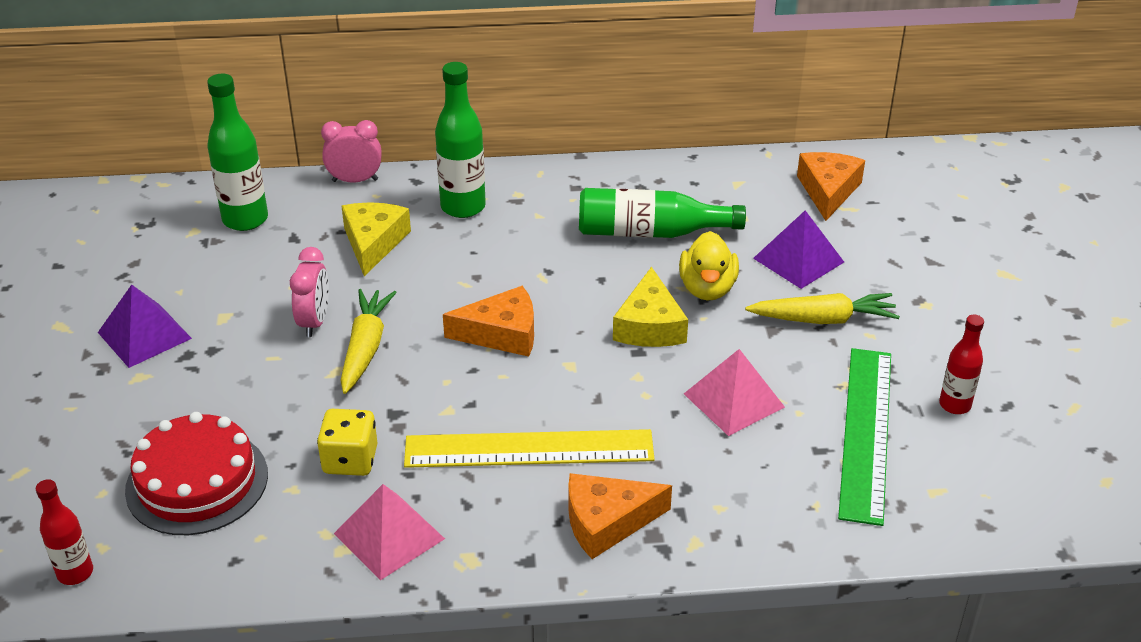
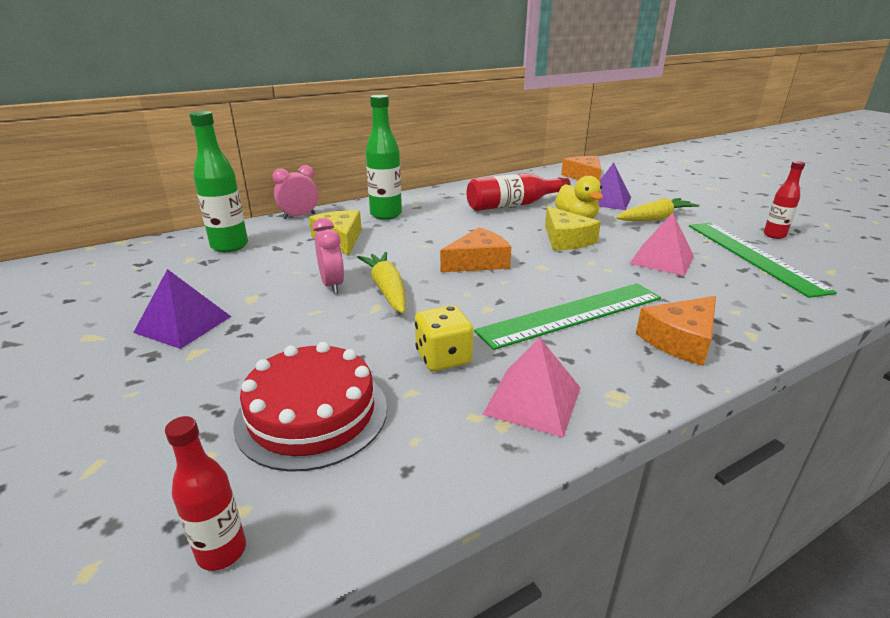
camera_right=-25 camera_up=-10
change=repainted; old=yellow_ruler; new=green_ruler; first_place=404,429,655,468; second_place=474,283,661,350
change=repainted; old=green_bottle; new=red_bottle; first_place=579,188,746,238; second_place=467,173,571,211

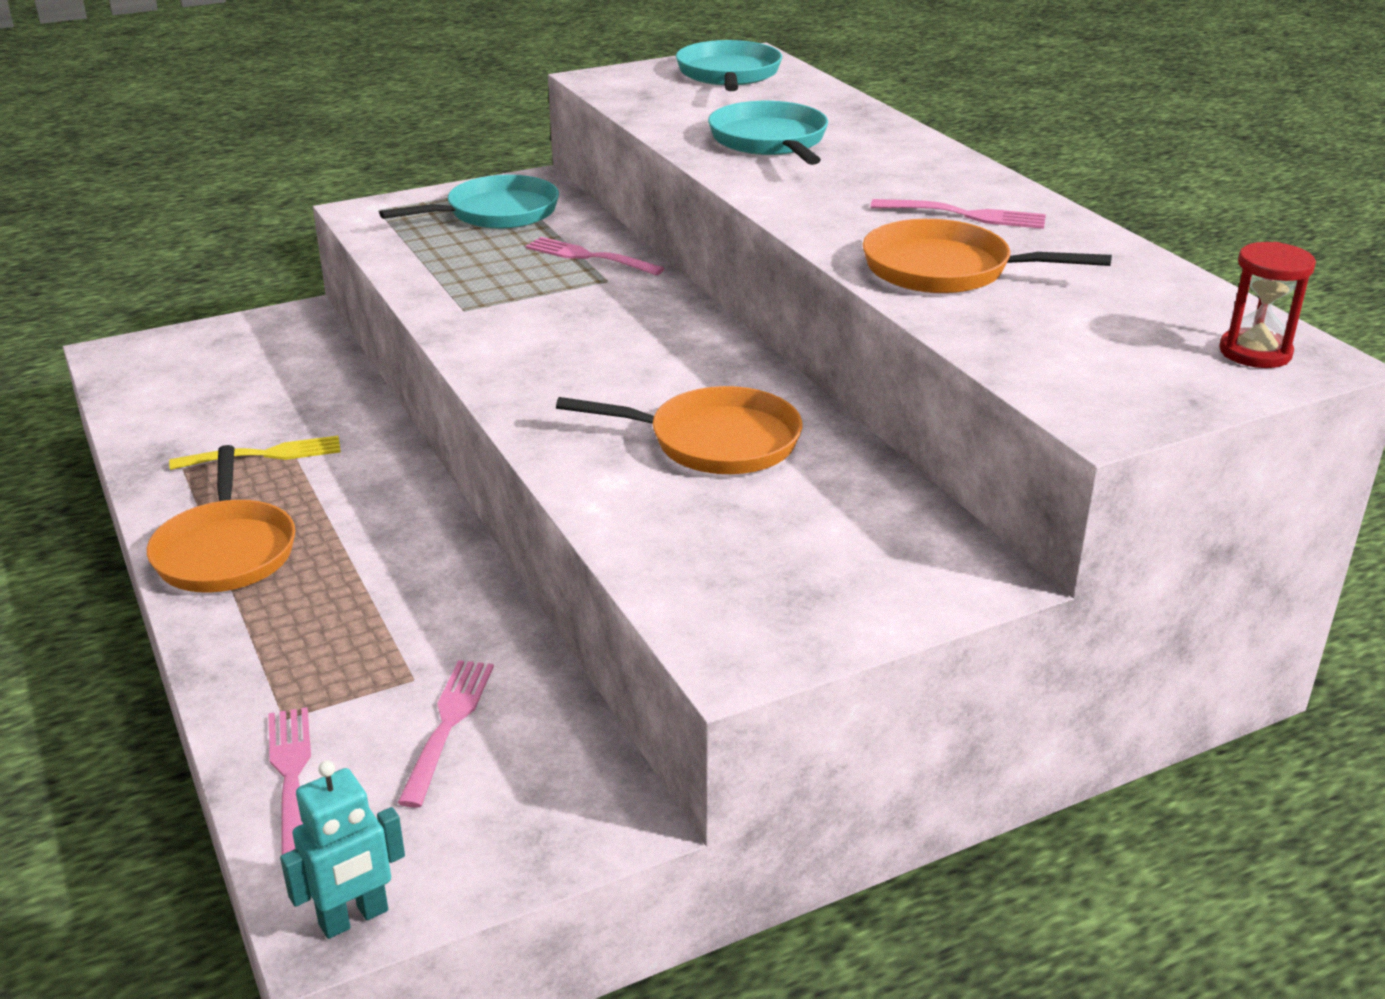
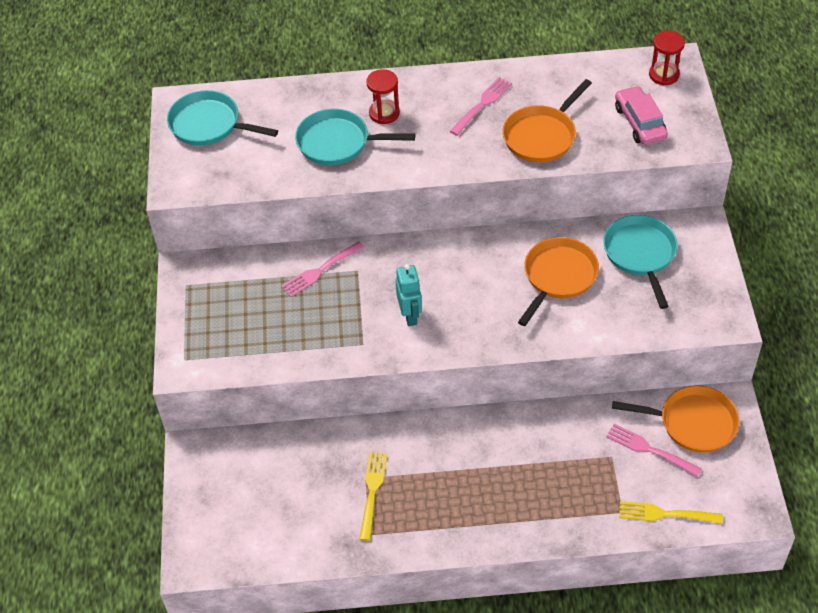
camera_right=-65 camera_up=20
change=new; new=red_hourglass; second_place=366,69,400,124
change=new; new=pink_car; second_place=615,86,668,145
change=shifted; old=orange_pan; first_place=147,445,295,593; second_place=612,386,739,453
change=shifted; old=turquoise_robot; first_place=280,761,405,939; second_place=395,264,422,326
change=shifted; old=turquoise_pan; first_place=379,175,559,229; second_place=603,215,678,309
change=repainted; old=pink_fork; new=yellow_fork; first_place=268,707,311,855; second_place=619,501,723,524

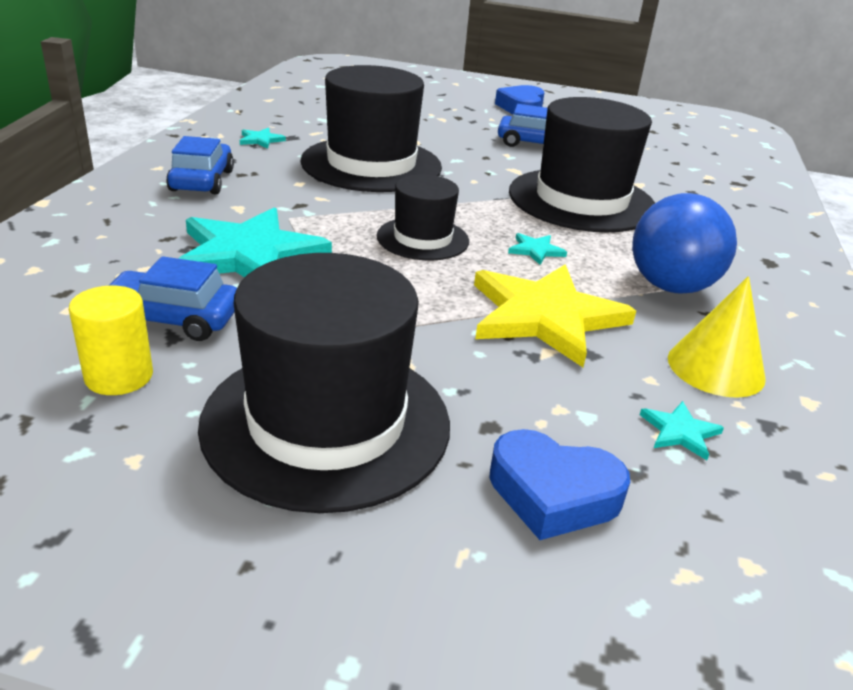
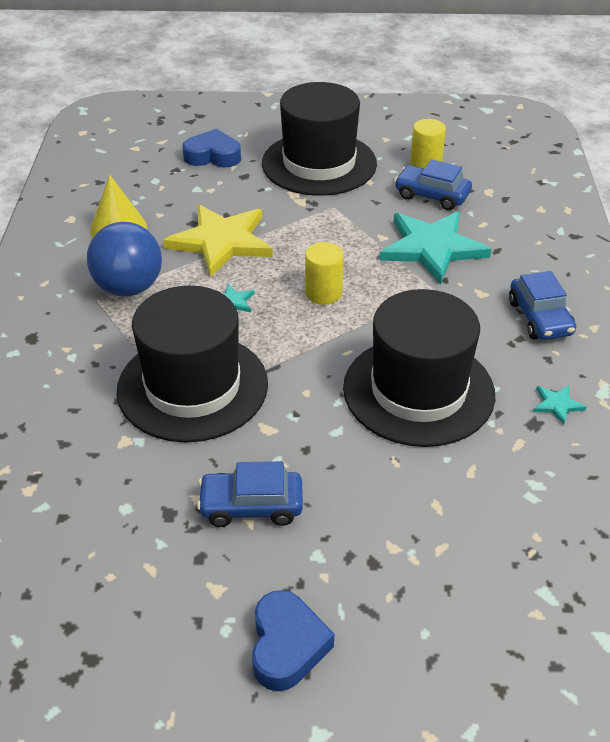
camera_right=170 camera_up=10
change=gone; old=turquoise_star; first_place=640,401,724,460
change=swapped; old=black_hat; new=yellow_cylinder; first_place=377,174,469,260; second_place=305,242,344,305
change=rotated; old=blue_car; first_place=109,256,237,341; second_place=394,159,472,210; degrees=-150

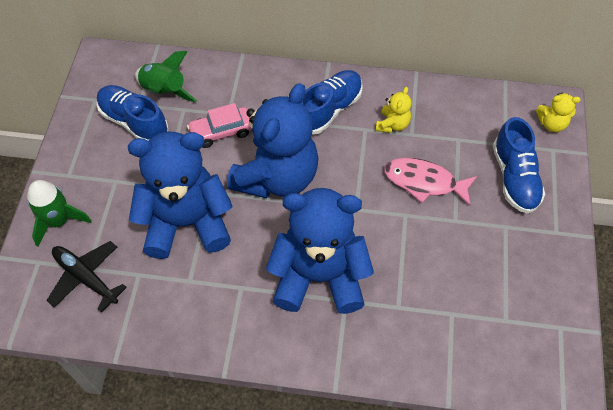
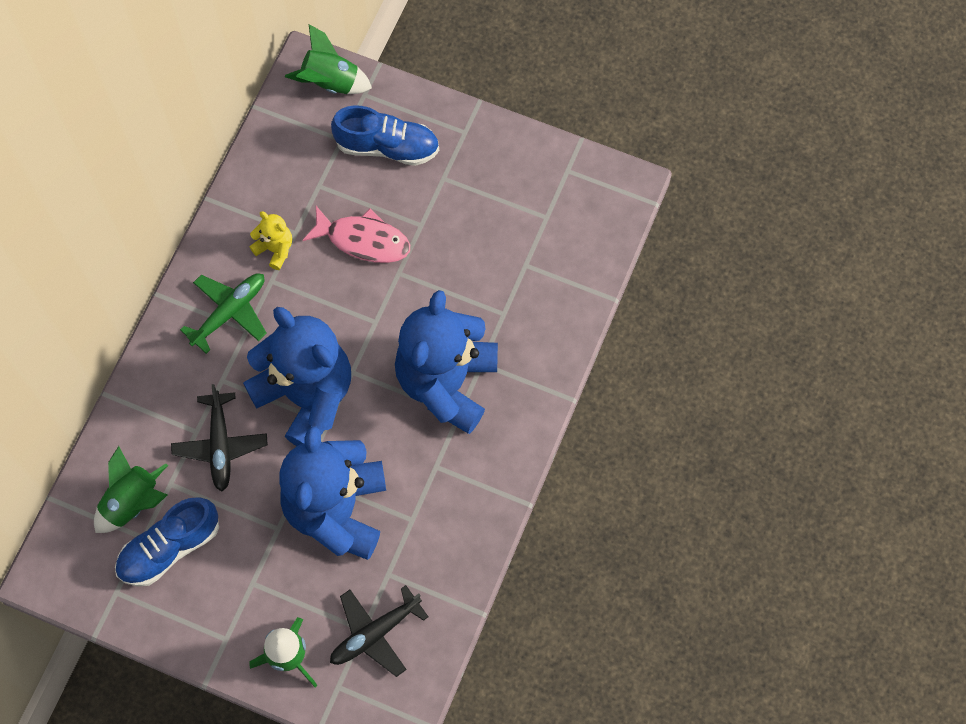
camera_right=-75 camera_up=10
change=swapped; old=pink_car; new=black_plane; first_place=187,103,252,148; second_place=171,384,268,492
change=swapped; old=blue_shoe; new=green_plane; first_place=301,70,363,135; second_place=180,273,267,354
change=swapped; old=yellow_teddy_bear; new=green_rocket; first_place=536,93,580,132; second_place=285,24,372,94
change=rotated; old=pink_fish; first_place=384,158,477,206; second_place=302,206,410,263; degrees=-105

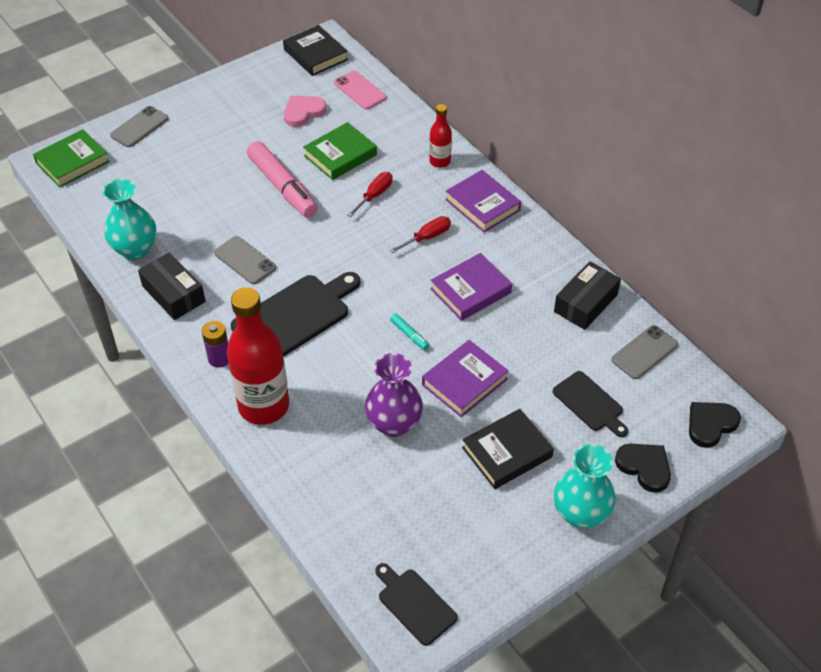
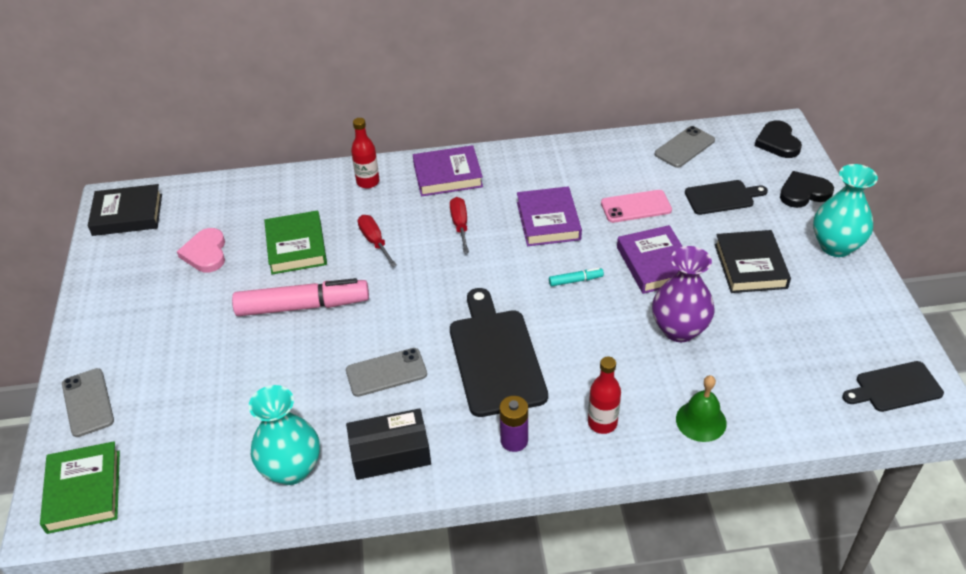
camera_right=-60 camera_up=-5
change=gone; old=black_box; first_place=554,261,621,330
change=new; new=green_bell; second_place=676,375,727,442
change=shifted; old=pink_phone; first_place=334,71,387,109; second_place=601,190,672,223
change=rotated; old=grey_phone; first_place=611,325,678,379; second_place=654,126,715,168; degrees=60
change=scaled; old=red_bottle; first_place=227,287,289,425; second_place=588,356,621,434; factor=0.5

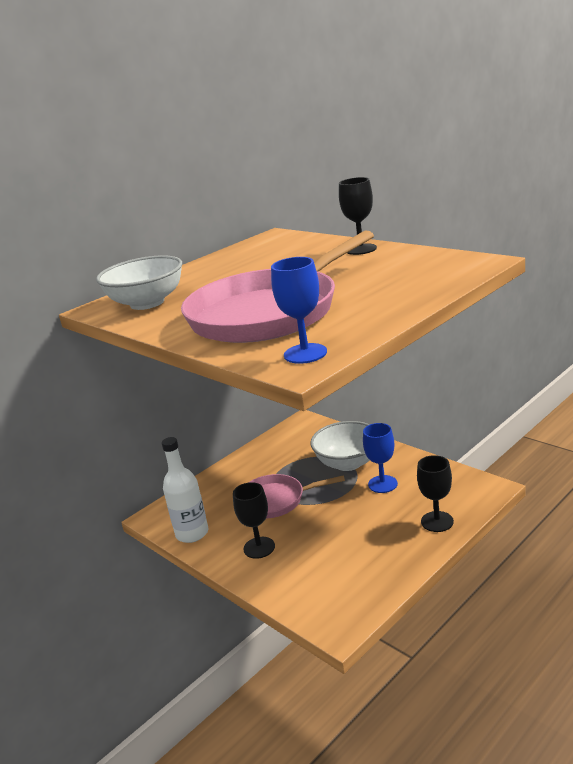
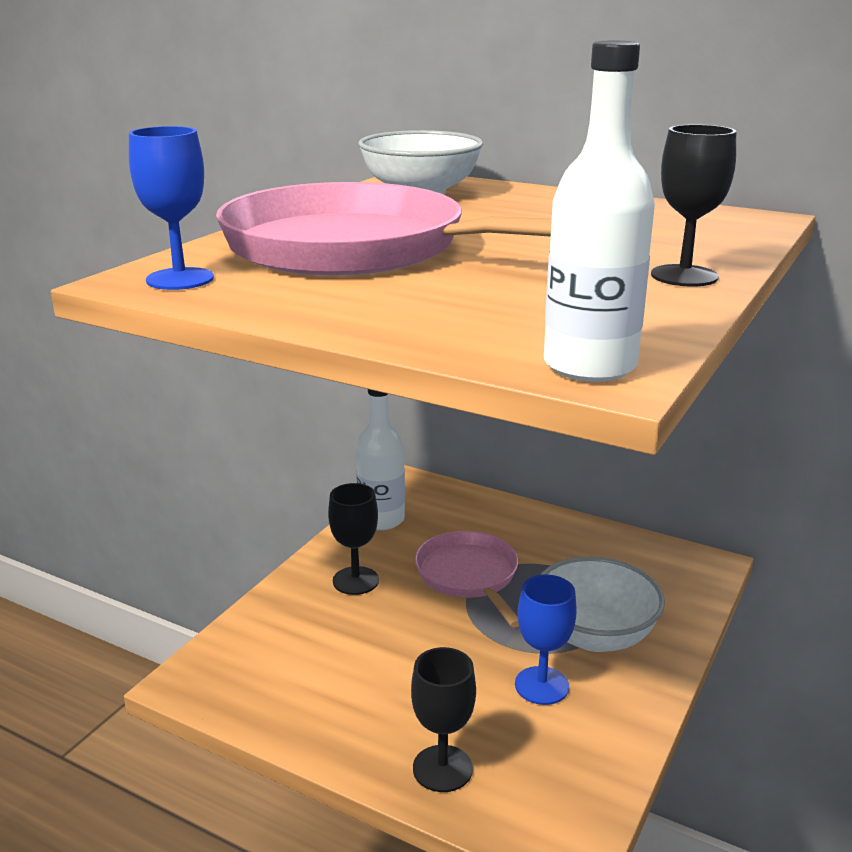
camera_right=70 camera_up=0
change=new; new=white_bottle; second_place=544,41,655,382

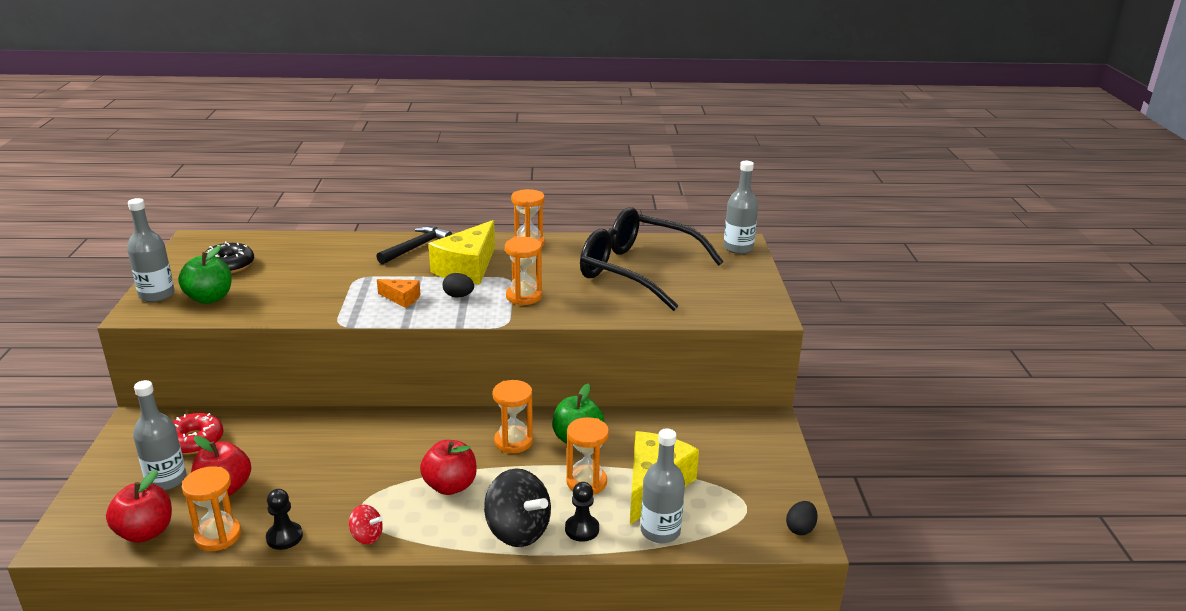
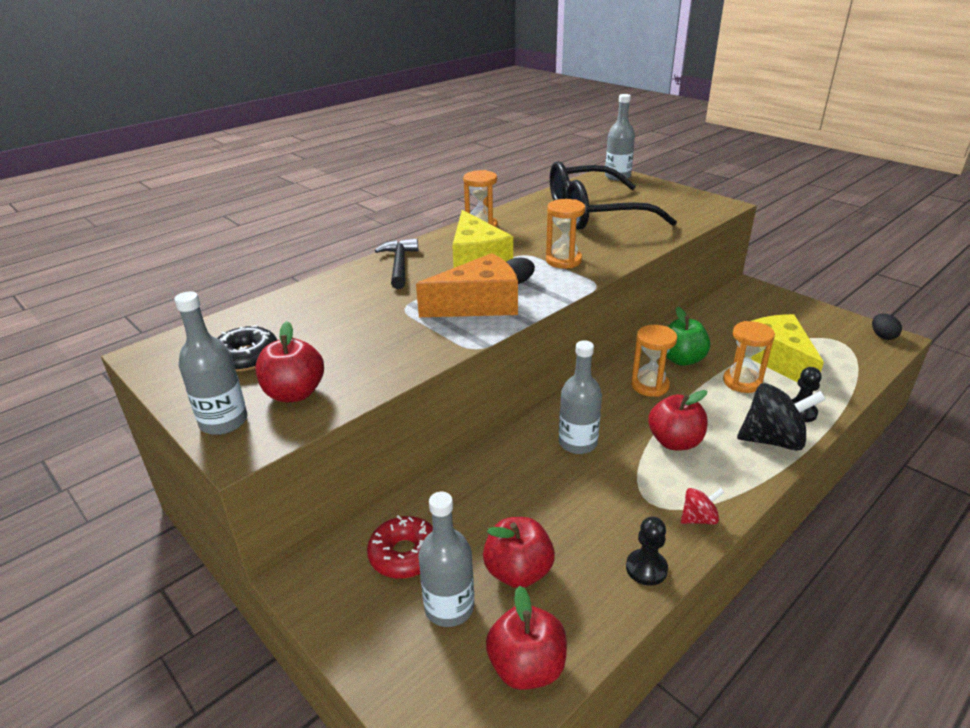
camera_right=-40 camera_up=5
change=gone; old=orange_hourglass; first_place=182,466,241,551
change=shifted; old=grey_bottle; first_place=641,428,685,543; second_place=559,340,602,454
change=repainted; old=green_apple; new=red_apple; first_place=178,245,232,304; second_place=256,321,324,402
change=scaled; old=orange_cheese; first_place=377,279,421,308; second_place=416,253,518,317; factor=2.04

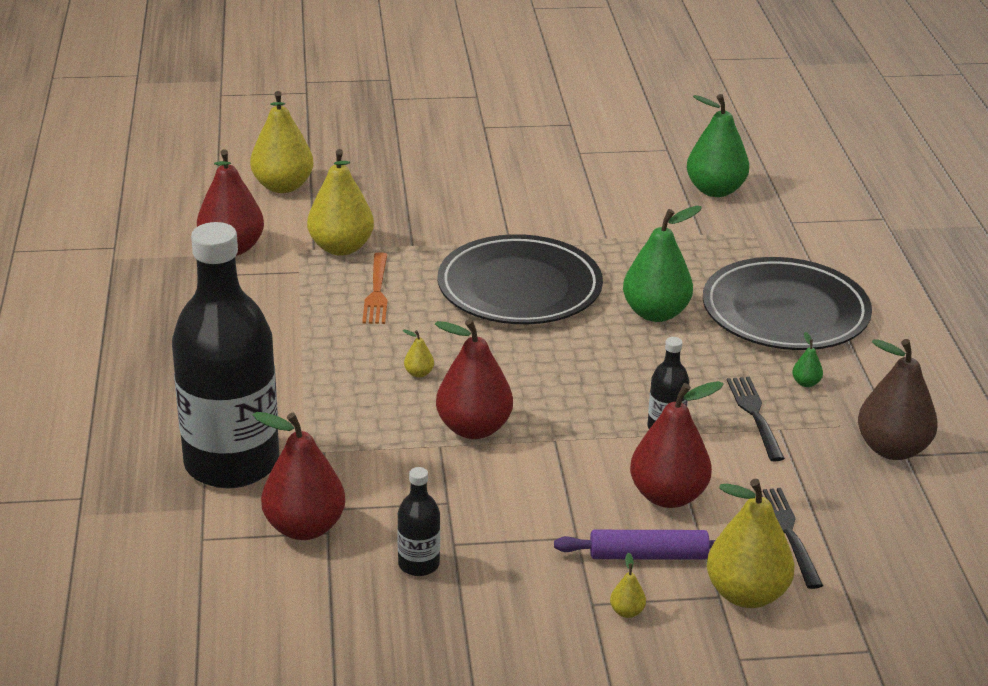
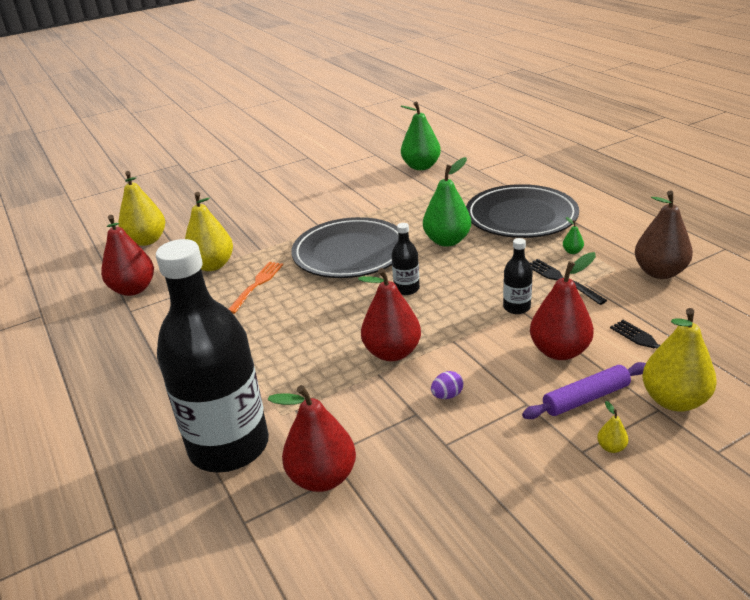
camera_right=-20 camera_up=0
change=gone; old=yellow_pear; first_place=403,329,434,378
change=new; new=purple_egg; second_place=431,371,463,399
change=shifted; old=black_bottle; first_place=397,467,440,576; second_place=392,223,420,295
change=rotated; old=orange_fork; first_place=362,252,387,324; second_place=229,262,283,314; degrees=-135

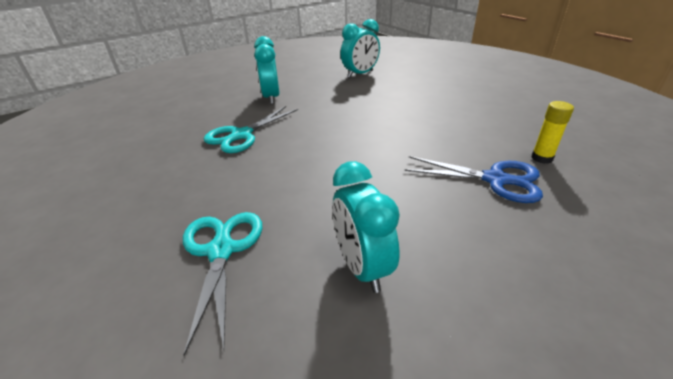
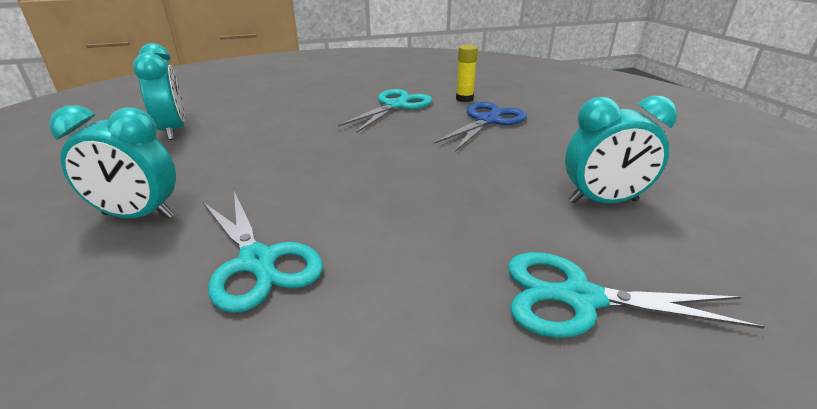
camera_right=-75 camera_up=-5
change=new; new=turquoise_scissors; second_place=338,89,432,133

